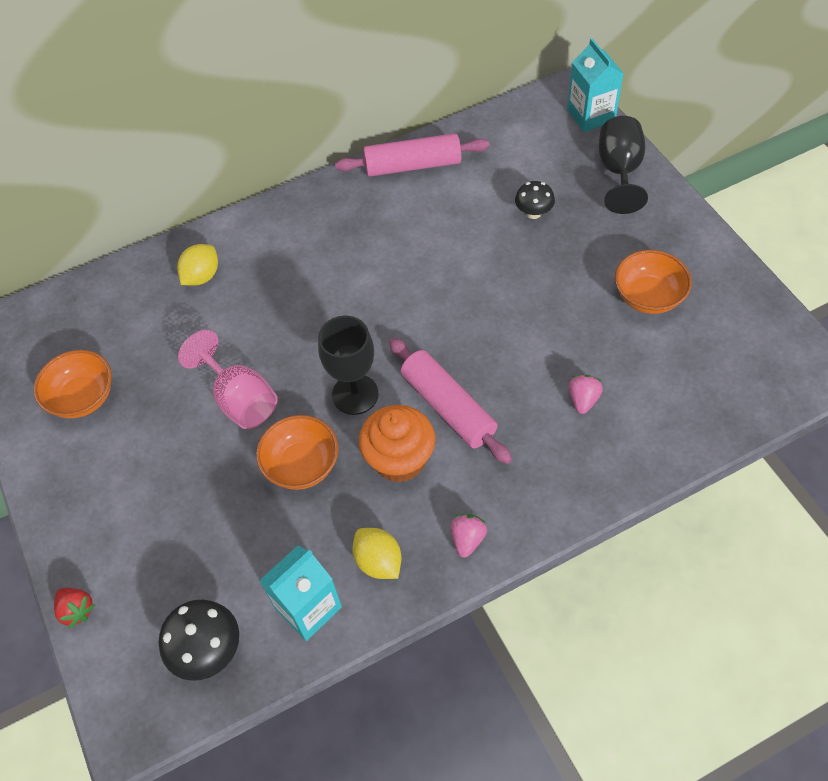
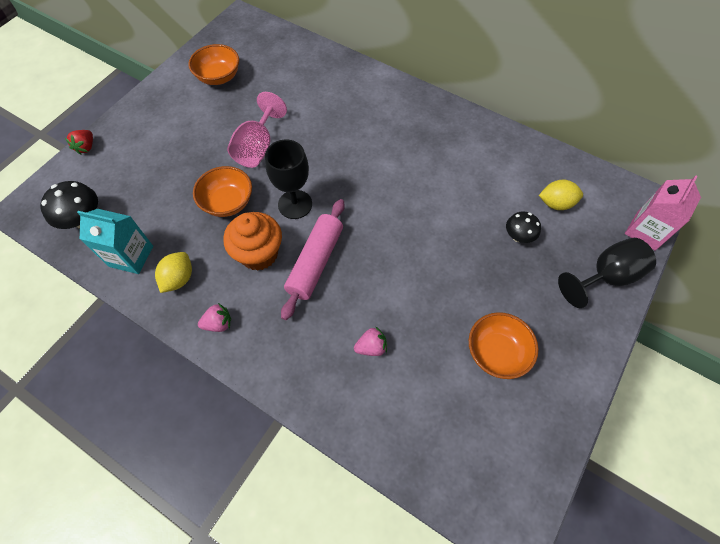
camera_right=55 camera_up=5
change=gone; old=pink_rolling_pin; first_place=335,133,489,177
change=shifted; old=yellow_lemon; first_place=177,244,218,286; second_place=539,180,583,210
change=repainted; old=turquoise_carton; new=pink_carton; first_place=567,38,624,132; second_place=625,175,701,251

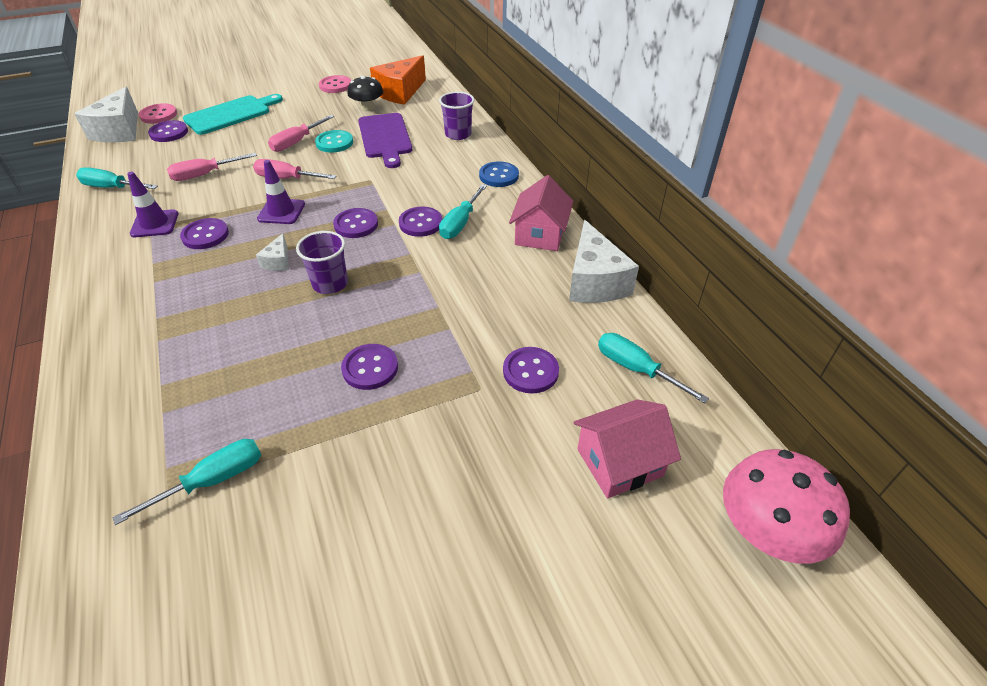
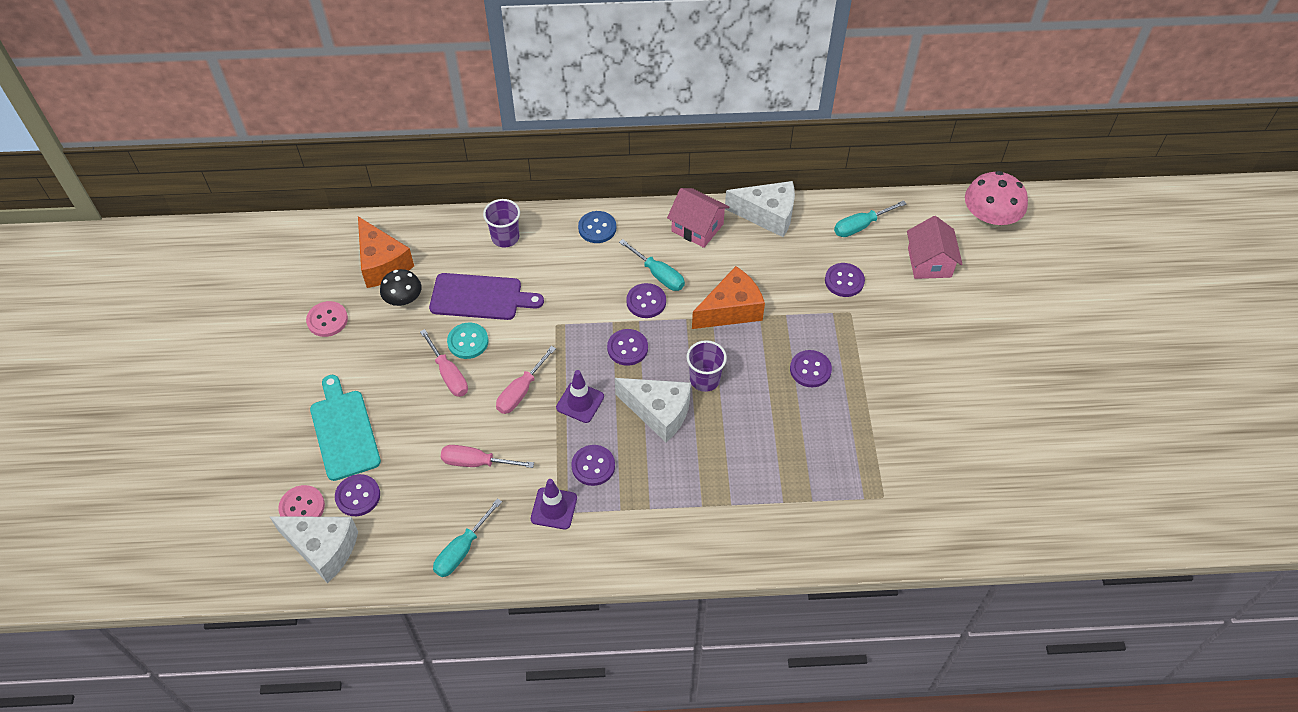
camera_right=-70 camera_up=10
change=gone; old=turquoise_screwdriver; first_place=113,439,261,525
change=new; new=orange_cheese; second_place=692,266,765,329
change=rotated; old=pink_screwdriver; first_place=167,153,257,181; second_place=441,445,534,468; degrees=105
change=scaled; old=white_cheese; first_place=256,233,289,271; second_place=615,378,691,442; factor=2.11

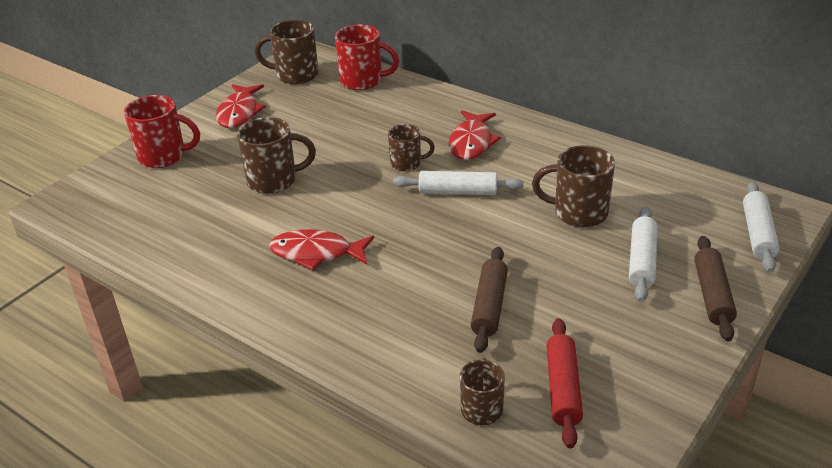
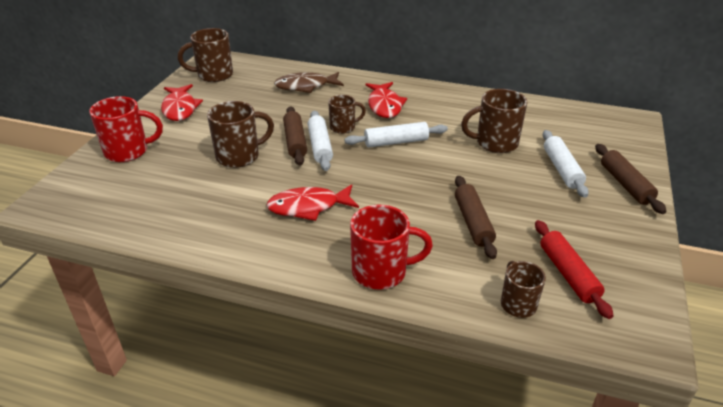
camera_right=-20 camera_up=0
change=new; new=brown_fish; second_place=274,72,344,93
change=new; new=brown_rolling_pin; second_place=283,106,307,166
change=shifted; old=red_mug; first_place=335,25,399,90; second_place=350,205,433,289
change=shifted; old=white_rolling_pin; first_place=743,182,780,273; second_place=308,111,333,171

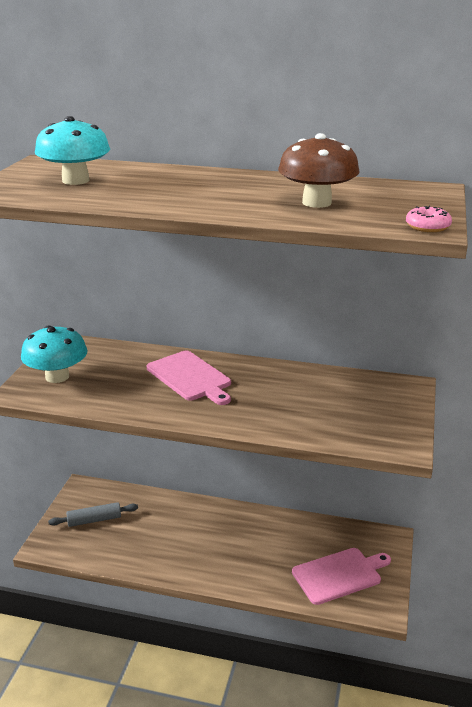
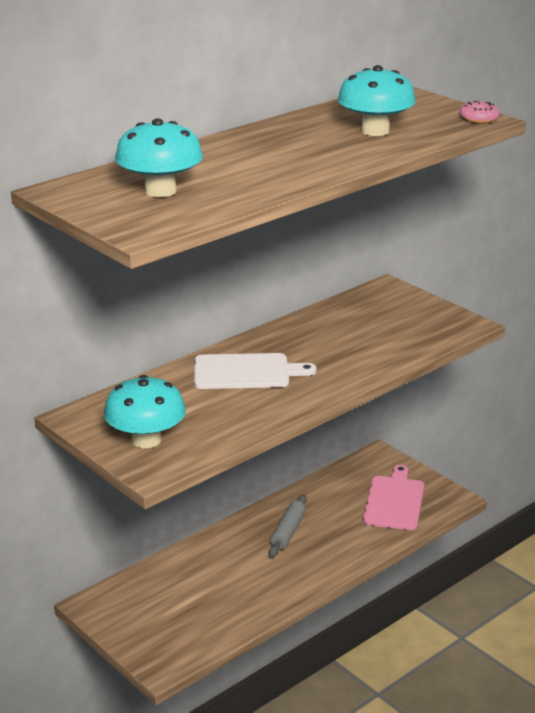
camera_right=-55 camera_up=0
change=shifted; old=grey_rolling_pin; first_place=48,502,138,527; second_place=269,494,307,557
change=repainted; old=pink_cutting_board; new=white_cutting_board; first_place=147,351,231,405; second_place=194,353,317,389
change=repainted; old=brown_mushroom; new=turquoise_mushroom; first_place=278,133,360,208; second_place=338,65,416,136

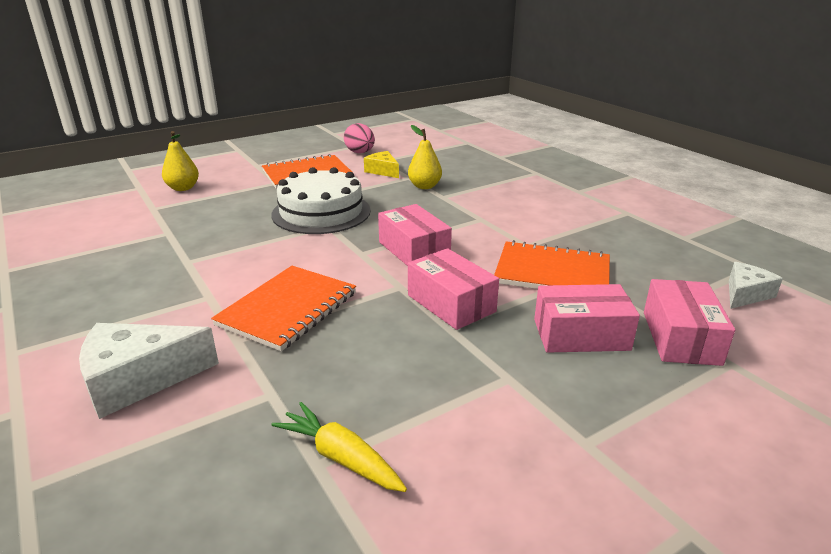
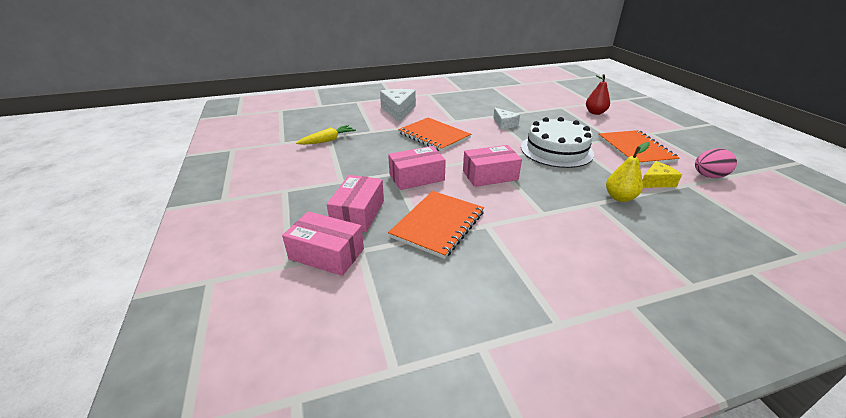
camera_right=105 camera_up=5
change=shifted; old=white_cheese; first_place=729,262,783,309; second_place=493,108,520,129
change=repainted; old=yellow_pear; new=red_pear; first_place=162,131,199,191; second_place=586,74,610,115

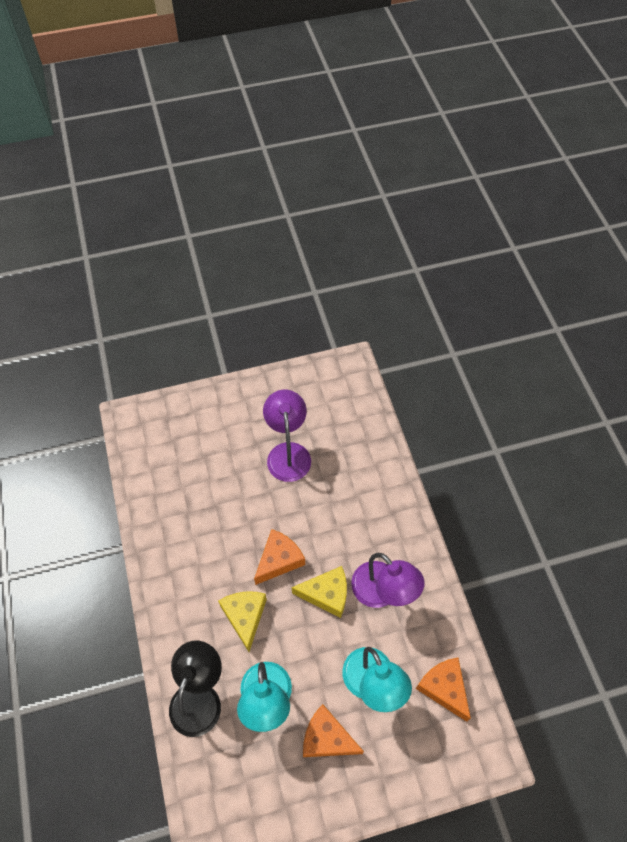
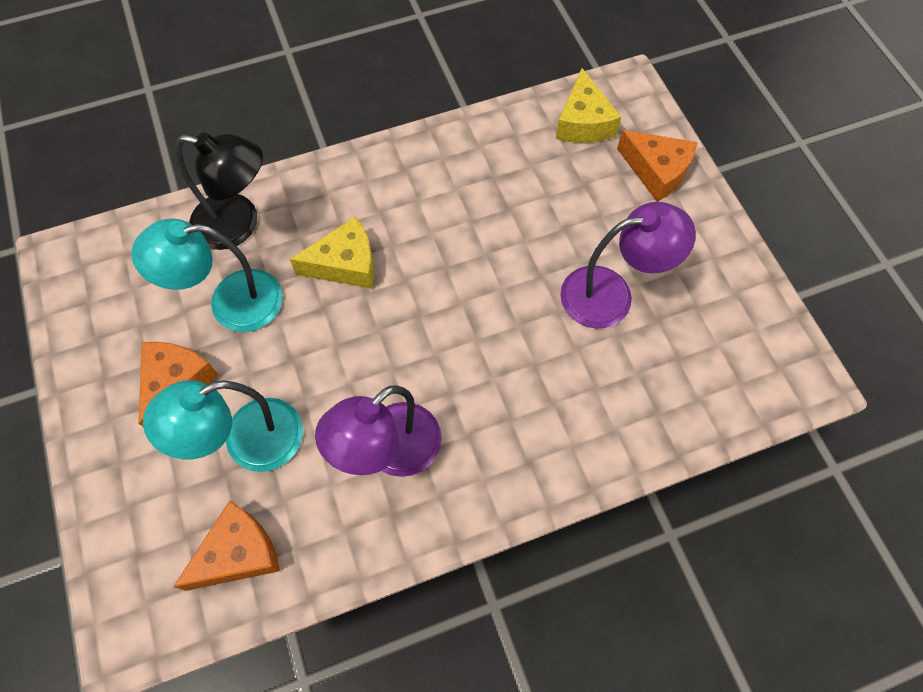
camera_right=85 camera_up=5
change=shifted; old=orange_cheese; first_place=254,529,305,585; second_place=617,130,697,202
change=shifted; old=yellow_cheese; first_place=292,566,347,618; second_place=556,68,622,143

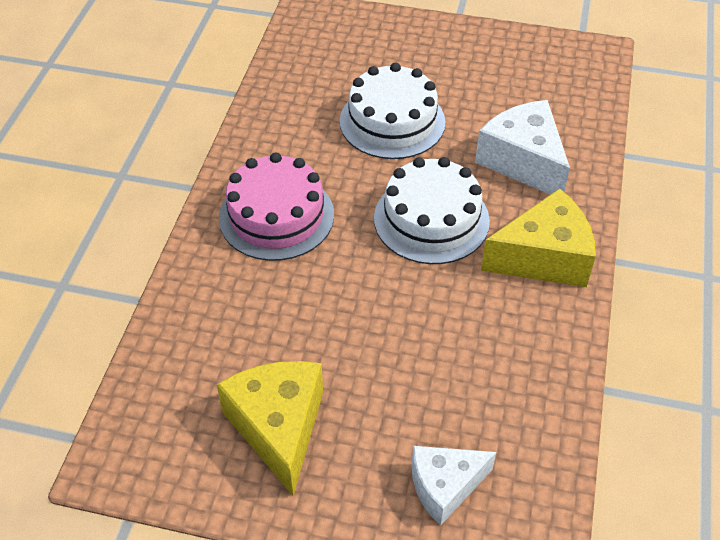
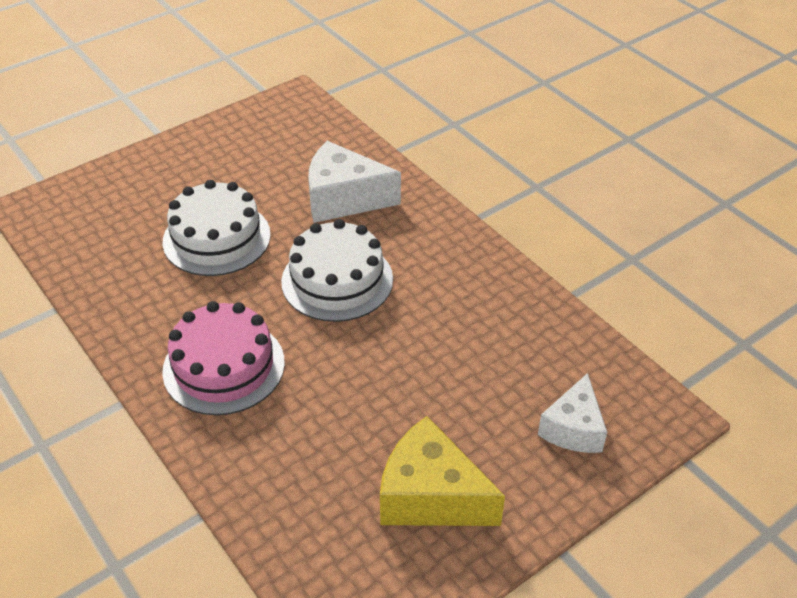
camera_right=-50 camera_up=-5
change=gone; old=yellow_cheese; first_place=481,188,596,287

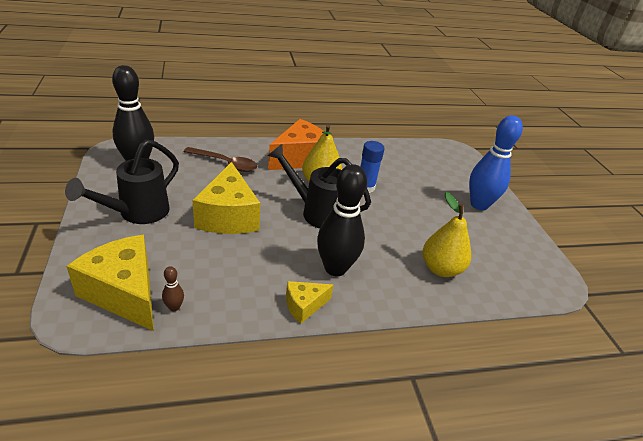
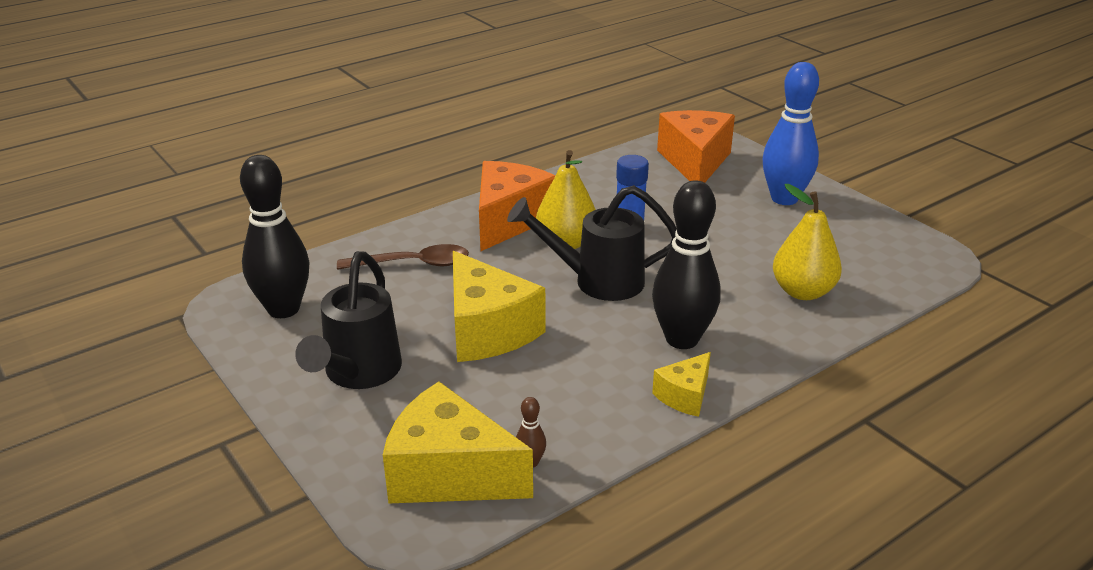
camera_right=-20 camera_up=-5
change=new; new=orange_cheese; second_place=657,110,735,183

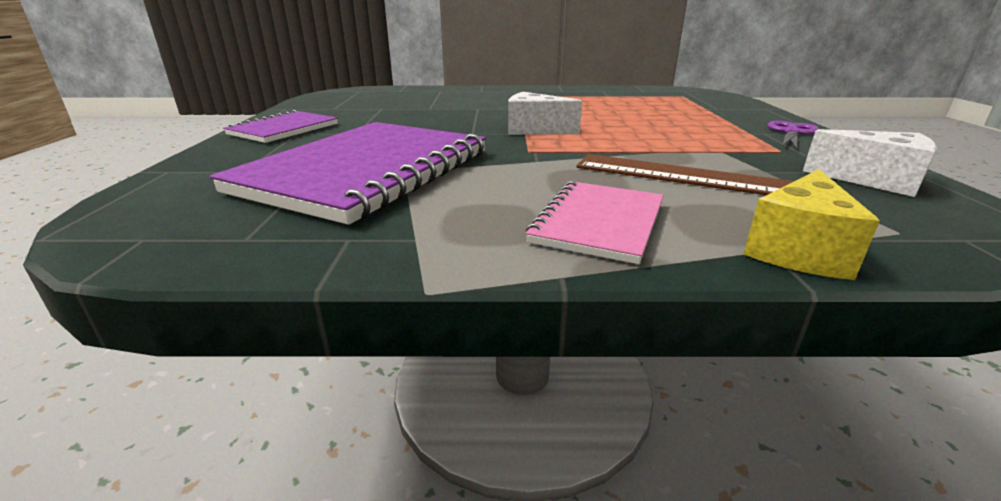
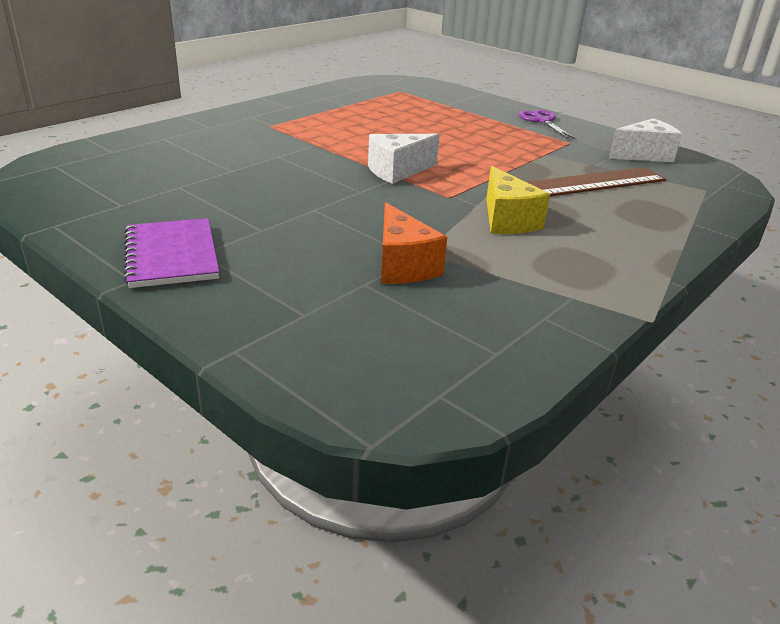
camera_right=-50 camera_up=5
change=gone; old=pink_notebook; first_place=526,181,664,264
change=shifted; old=yellow_cheese; first_place=743,169,880,280; second_place=486,166,550,234
change=swapped; old=purple_notebook; new=orange_cheese; first_place=210,122,486,225; second_place=381,202,447,284

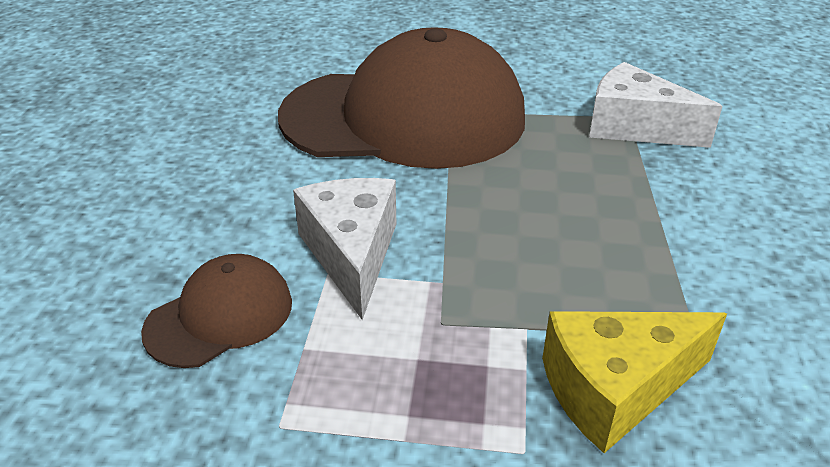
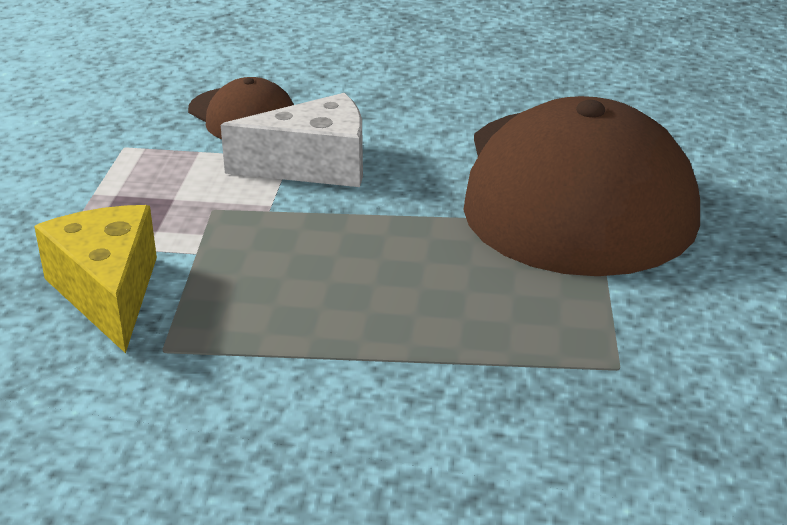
camera_right=90 camera_up=-5
change=gone; old=white_cheese; first_place=589,62,723,148

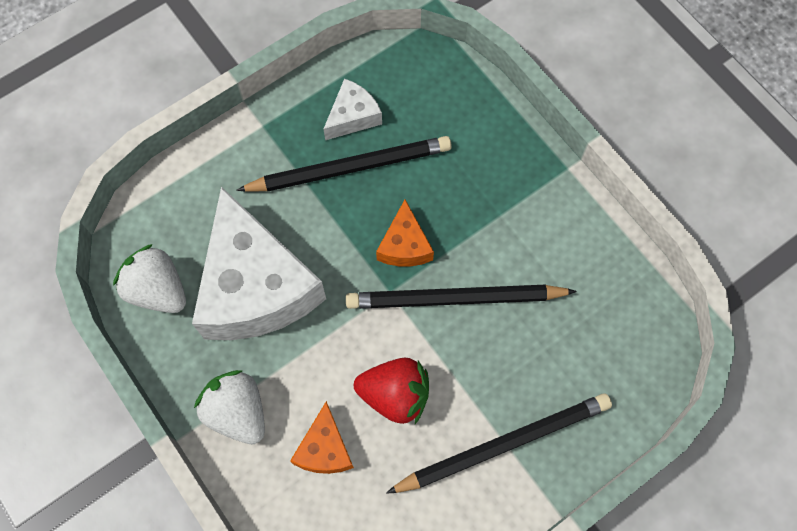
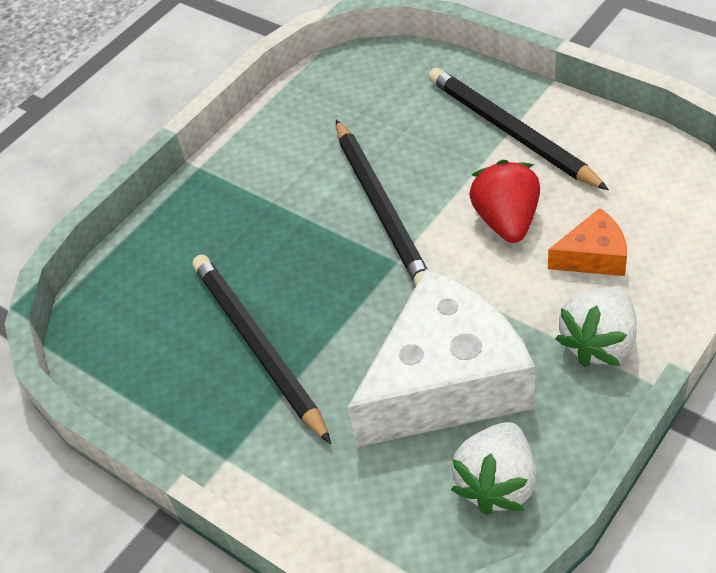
camera_right=-100 camera_up=-20
change=gone; old=white_cheese; first_place=323,78,382,140
change=gone; old=orange_cheese; first_place=376,200,434,266

